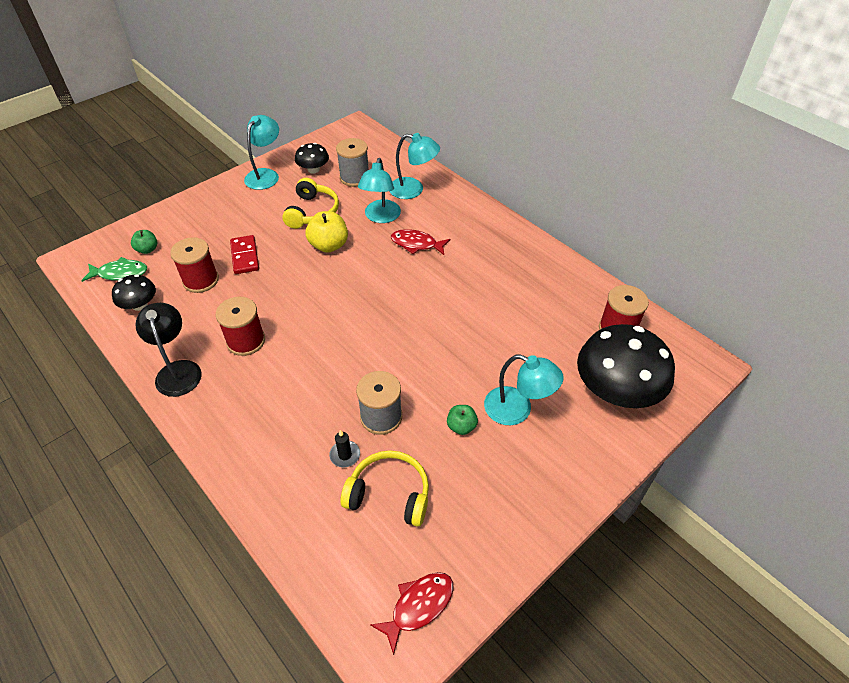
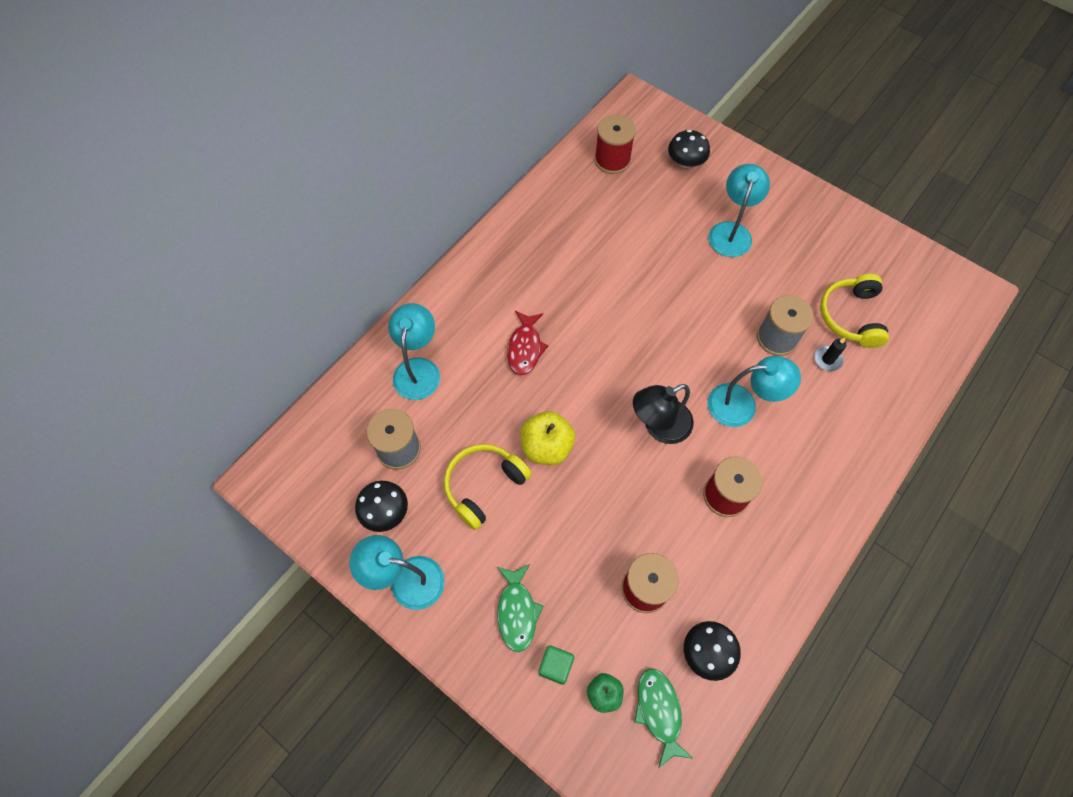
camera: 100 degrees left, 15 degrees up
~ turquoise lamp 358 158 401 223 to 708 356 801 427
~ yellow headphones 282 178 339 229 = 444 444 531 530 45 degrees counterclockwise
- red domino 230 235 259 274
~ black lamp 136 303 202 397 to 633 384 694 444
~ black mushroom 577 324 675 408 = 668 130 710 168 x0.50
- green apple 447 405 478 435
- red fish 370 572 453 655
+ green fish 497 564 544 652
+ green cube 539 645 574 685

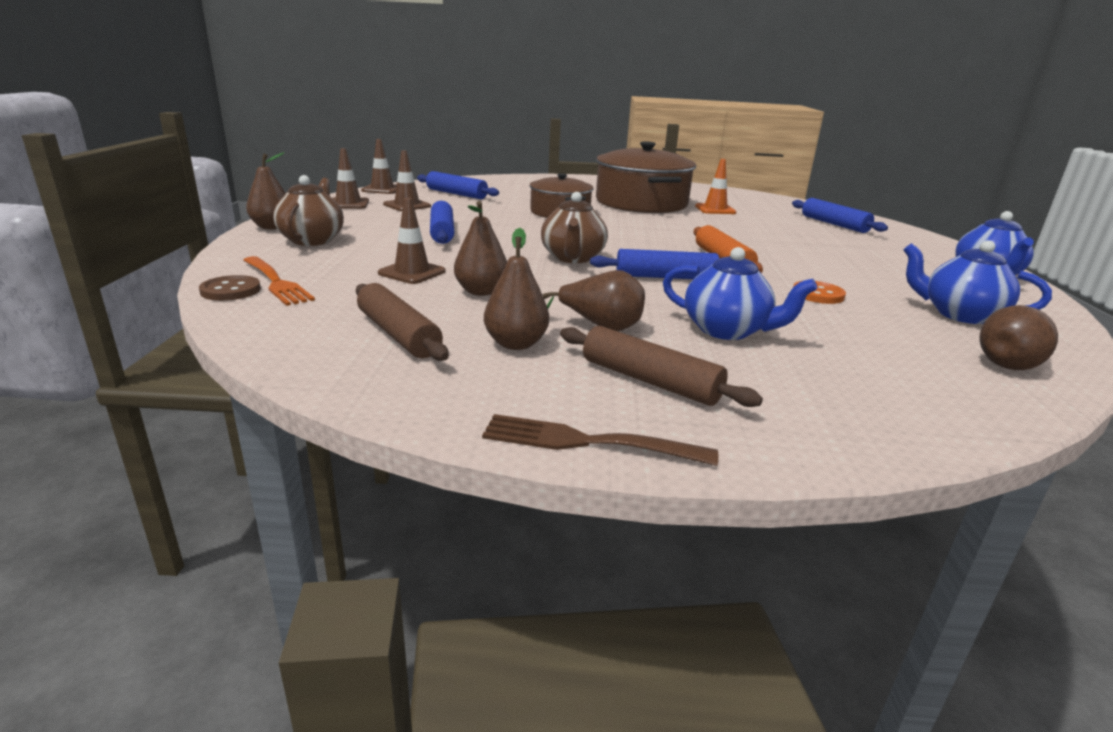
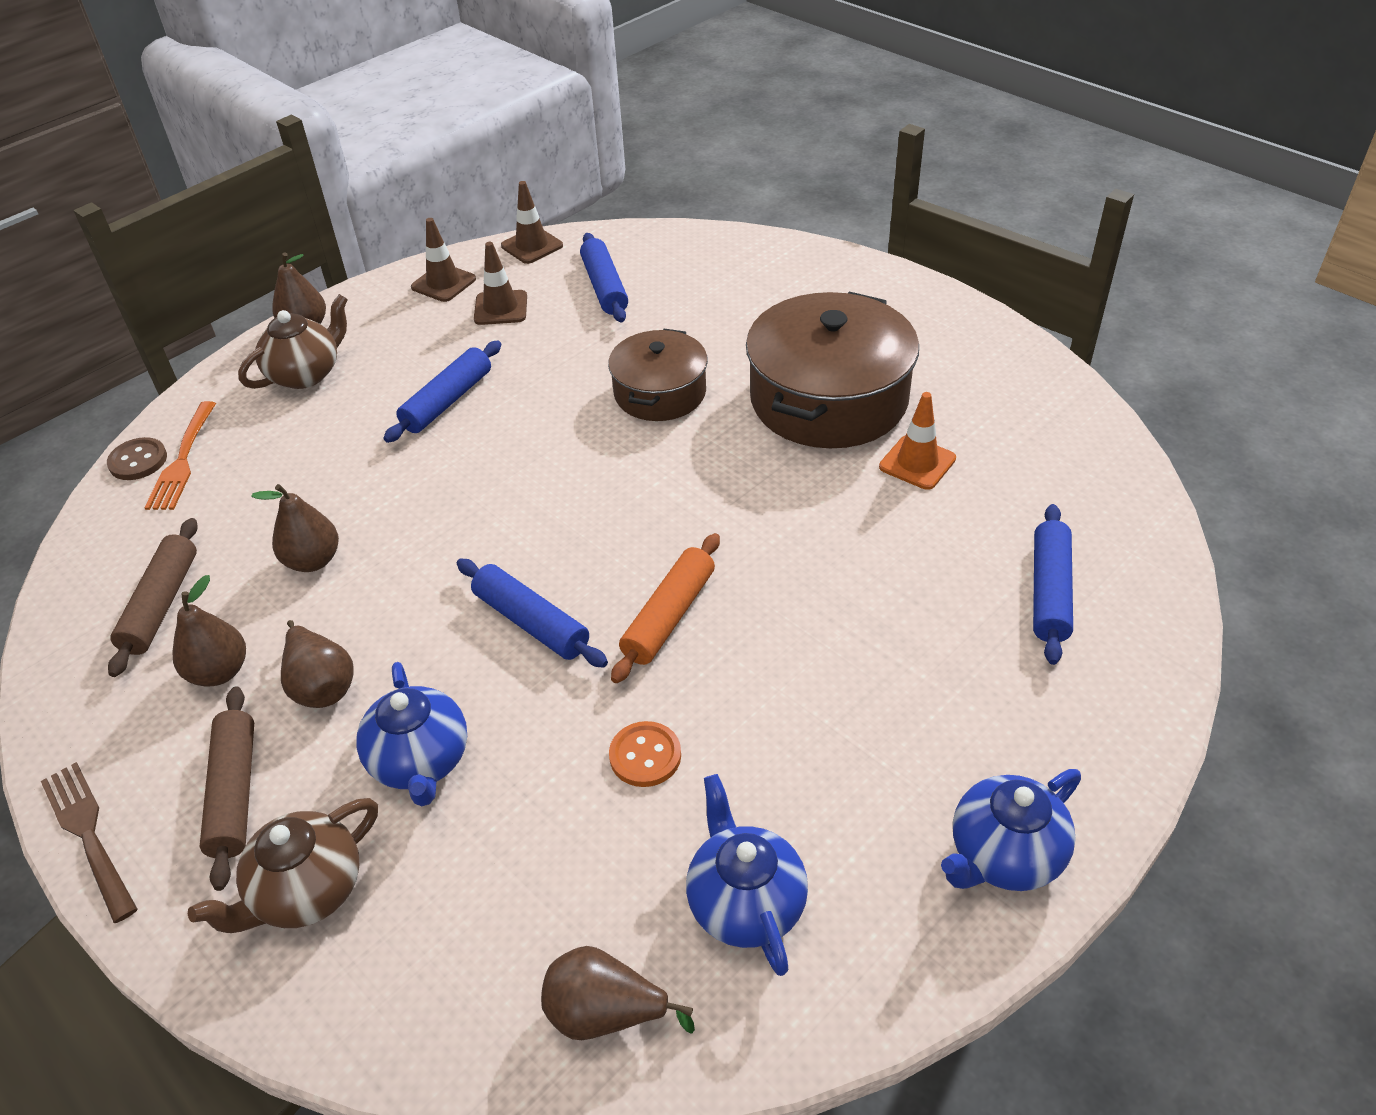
camera: 45 degrees right, 20 degrees up
~ brown teapot 541 192 608 263 to 188 798 378 933
- brown traffic cone 378 198 446 284

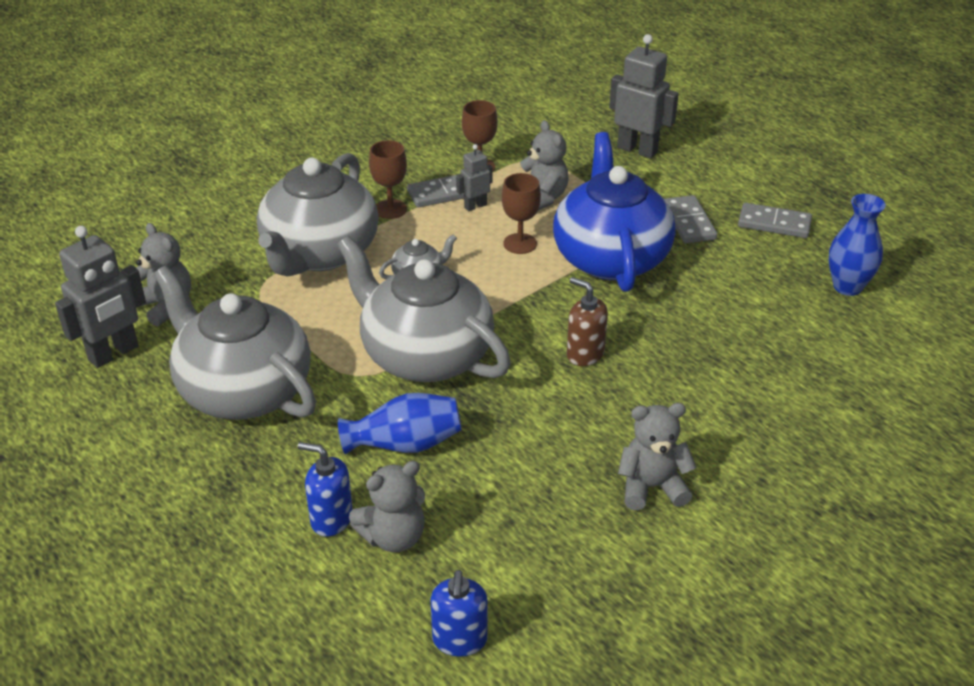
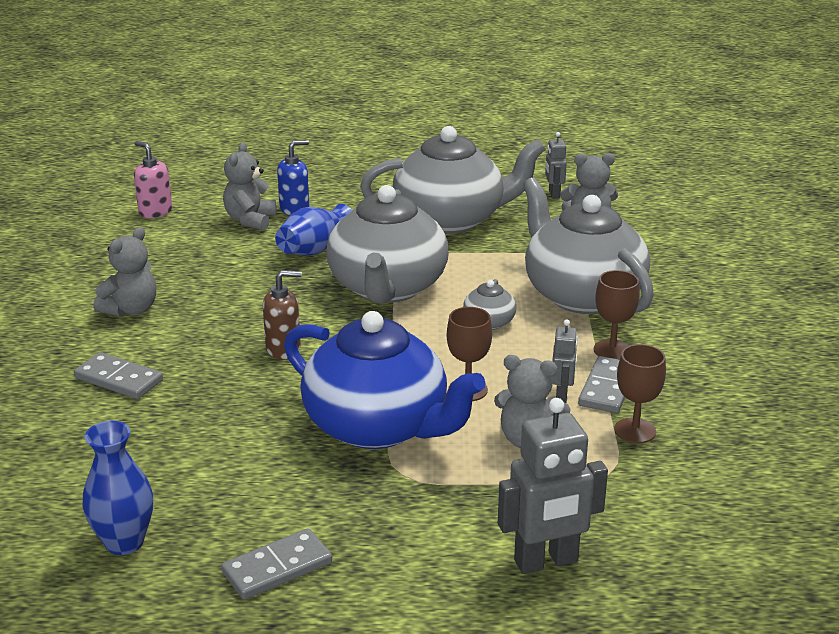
camera: 130 degrees right, 10 degrees down
~ grey domino 664 195 717 243 to 74 352 163 399
~ grey robot 55 226 146 368 = 545 132 567 199 x0.54
~ grey teapot 337 236 511 382 = 326 185 449 303 105 degrees clockwise
~ blue soap dispenser 430 570 488 657 to pink soap dispenser 134 141 172 218

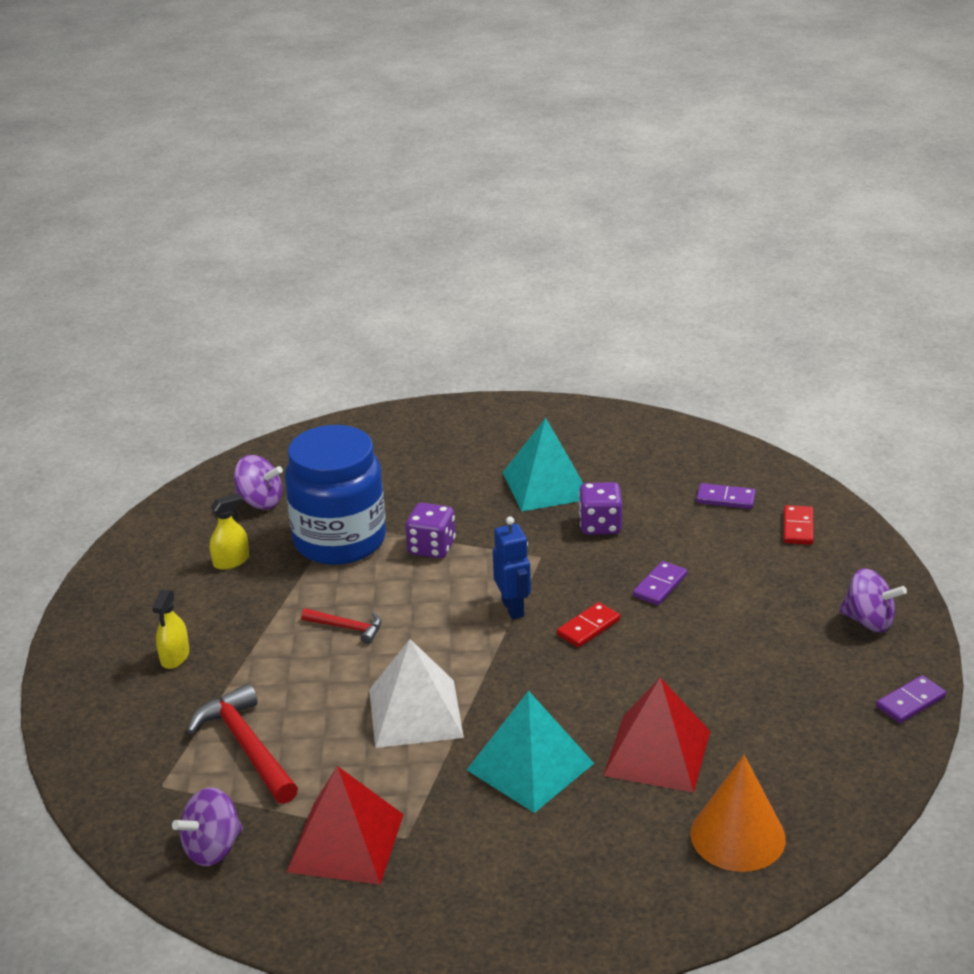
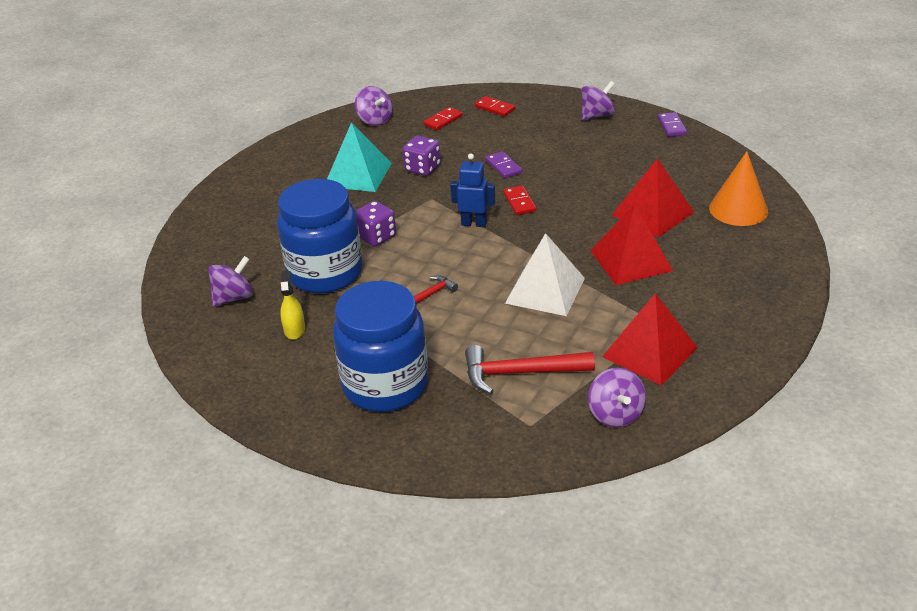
camera: 60 degrees left, 5 degrees up
~ purple domino 696 483 756 509 to red domino 423 107 463 130
~ yellow spray bottle 152 589 189 669 to blue jar 333 281 428 412
~ turquoise pyramid 467 691 594 813 to red pyramid 590 204 673 285
+ purple spinning top 355 86 392 126

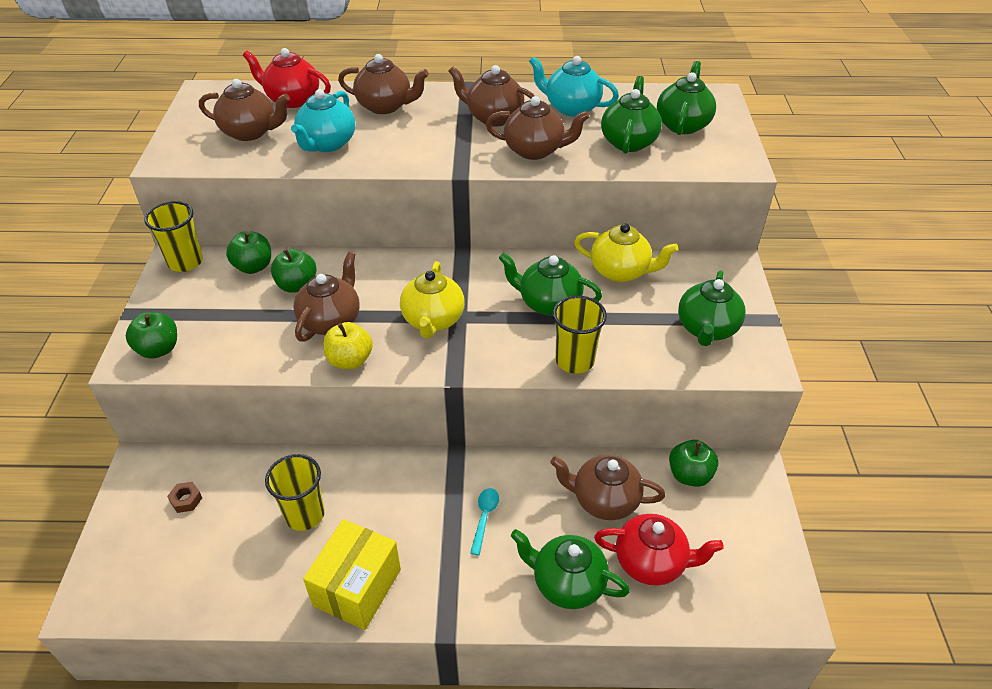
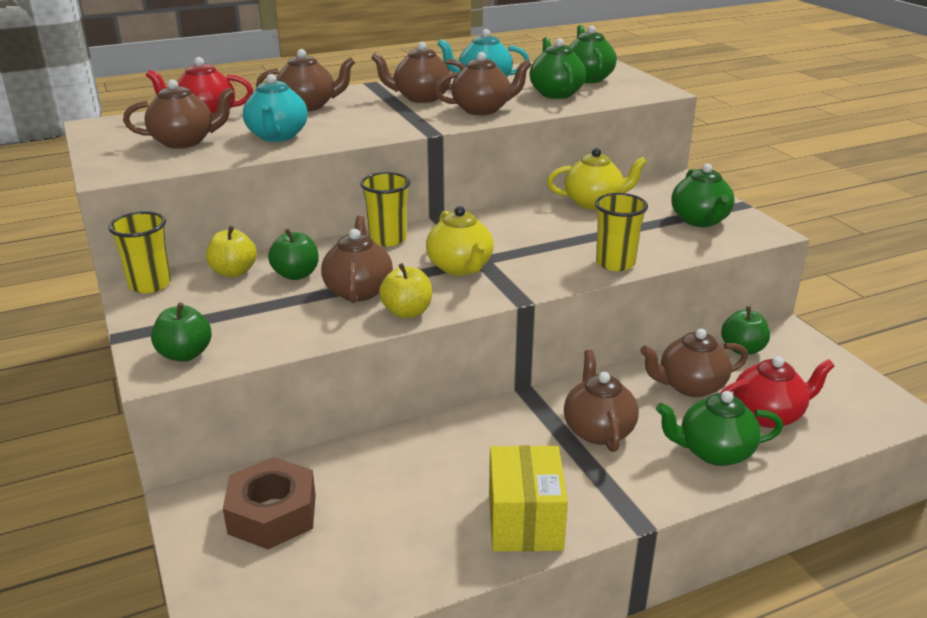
camera: 25 degrees left, 15 degrees down
~ green apple 226 231 271 274 to yellow apple 206 225 257 277
- green teapot 499 253 602 316
~ yellow cup 265 454 325 531 to 360 172 410 247
~ brown nut 167 482 202 513 = 223 457 316 549 x2.48
~ turquoise spoon 470 488 499 555 to brown teapot 564 350 639 452

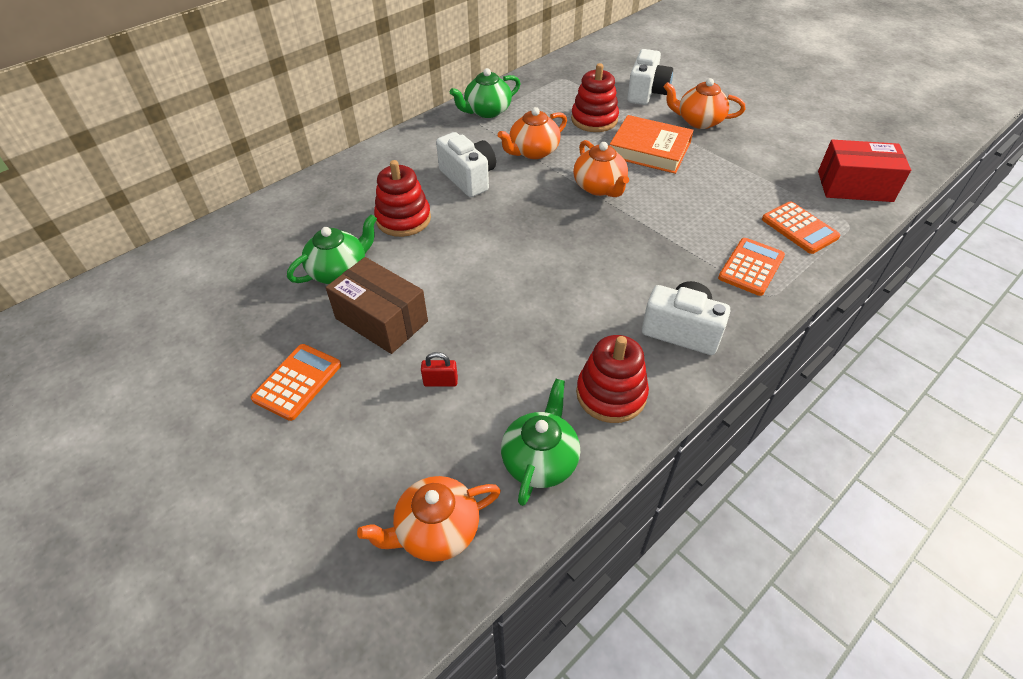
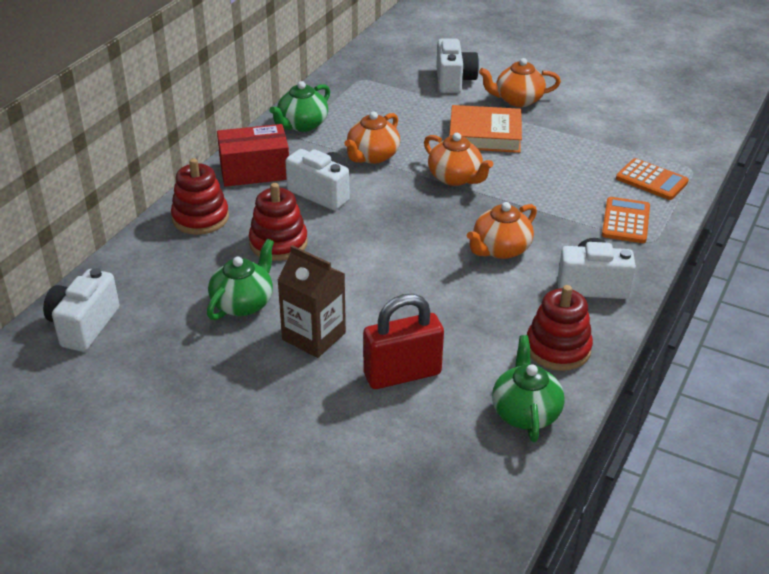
camera: 20 degrees left, 10 degrees down
~ red stacking toy 571 63 619 132 to 171 158 229 235
~ red box 818 140 911 202 to 217 124 289 187
~ brown box 326 257 428 354 to brown carton 277 245 346 358
- orange calculator 251 344 341 421
~ red padlock 421 352 458 387 = 363 294 444 389 x2.30
~ orange teapot 357 476 501 562 to 467 202 537 259
+ white camera 43 268 119 352

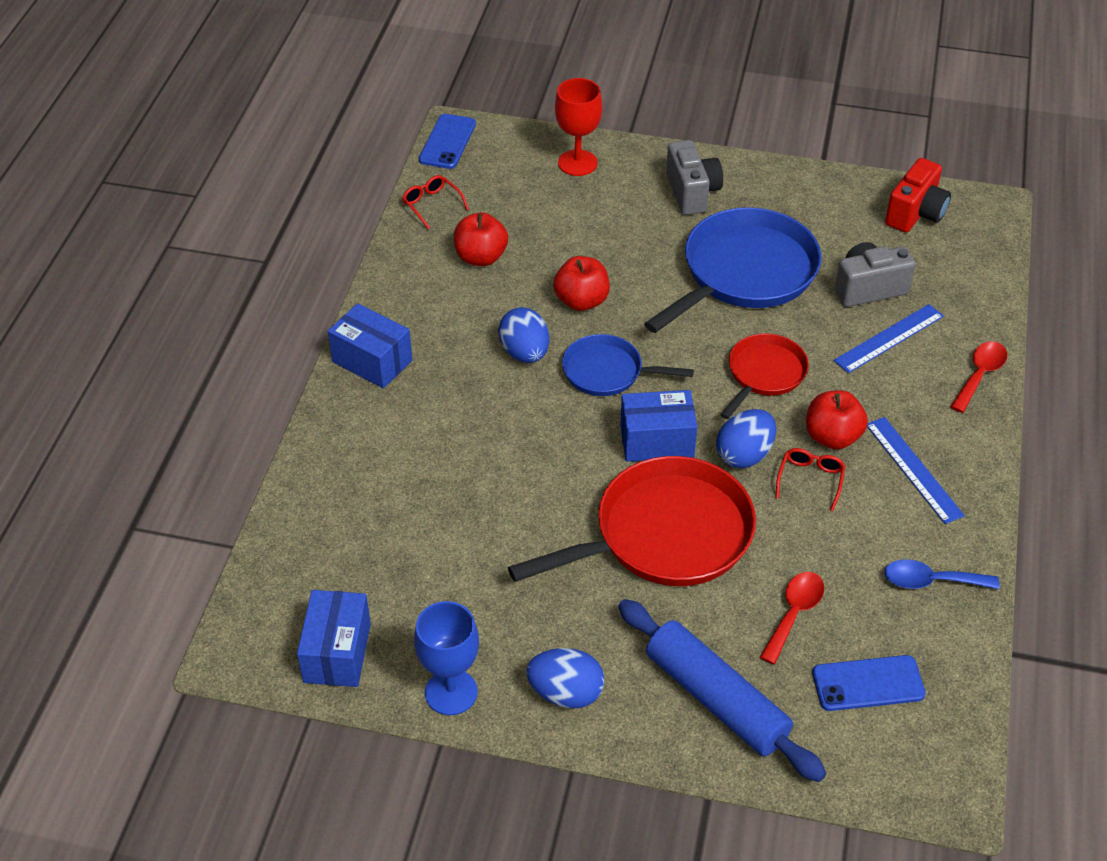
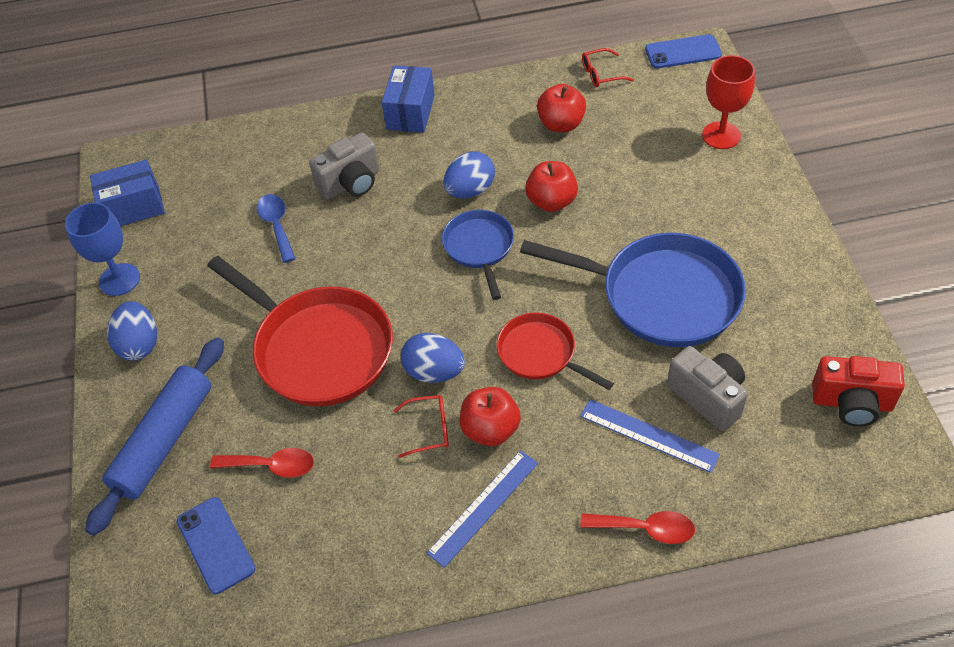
camera: 70 degrees right, 5 degrees up
~ grey camera 666 140 723 215 to 309 132 380 199
~ red glasses 402 175 469 229 = 582 48 634 87 135 degrees counterclockwise
~ red pan 720 334 809 419 = 496 313 614 390 150 degrees counterclockwise
- blue box 620 390 698 462
~ blue spoon 884 559 999 589 to 257 194 296 263

